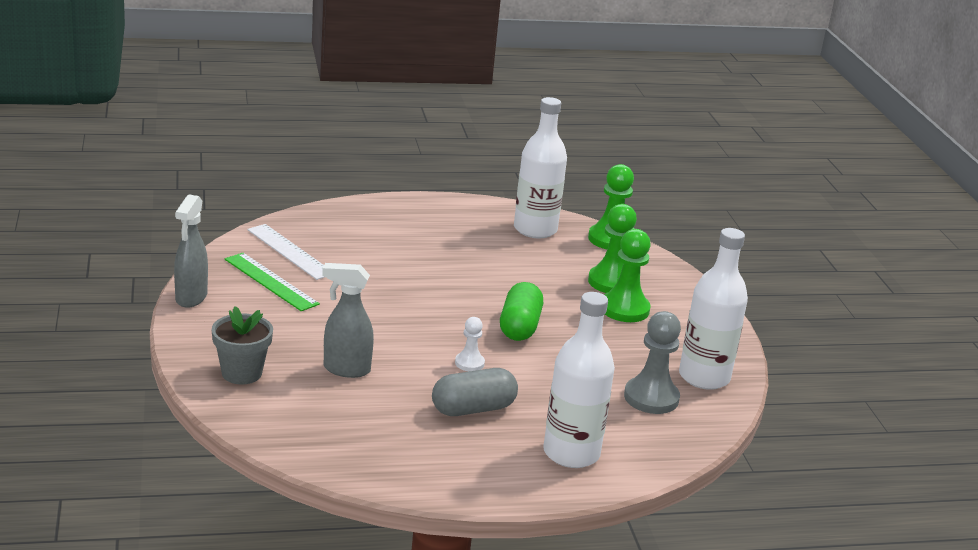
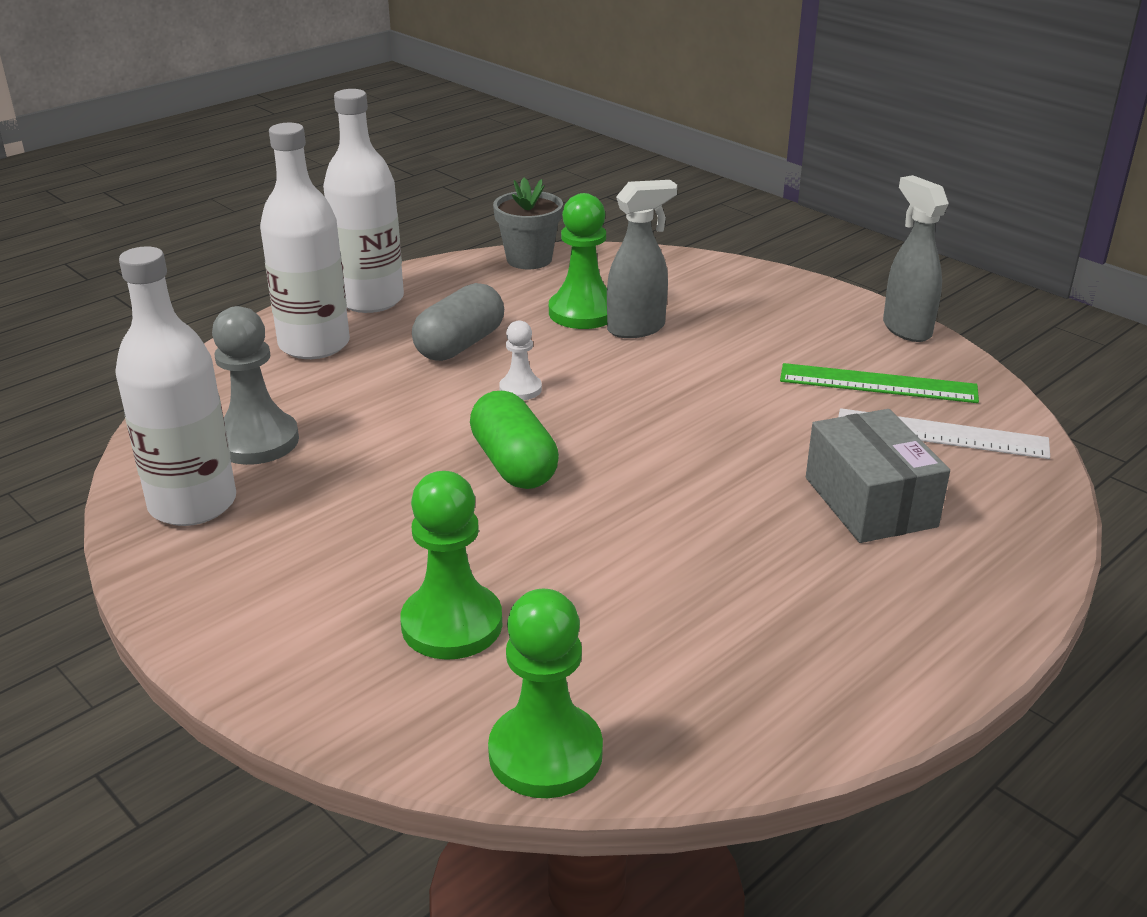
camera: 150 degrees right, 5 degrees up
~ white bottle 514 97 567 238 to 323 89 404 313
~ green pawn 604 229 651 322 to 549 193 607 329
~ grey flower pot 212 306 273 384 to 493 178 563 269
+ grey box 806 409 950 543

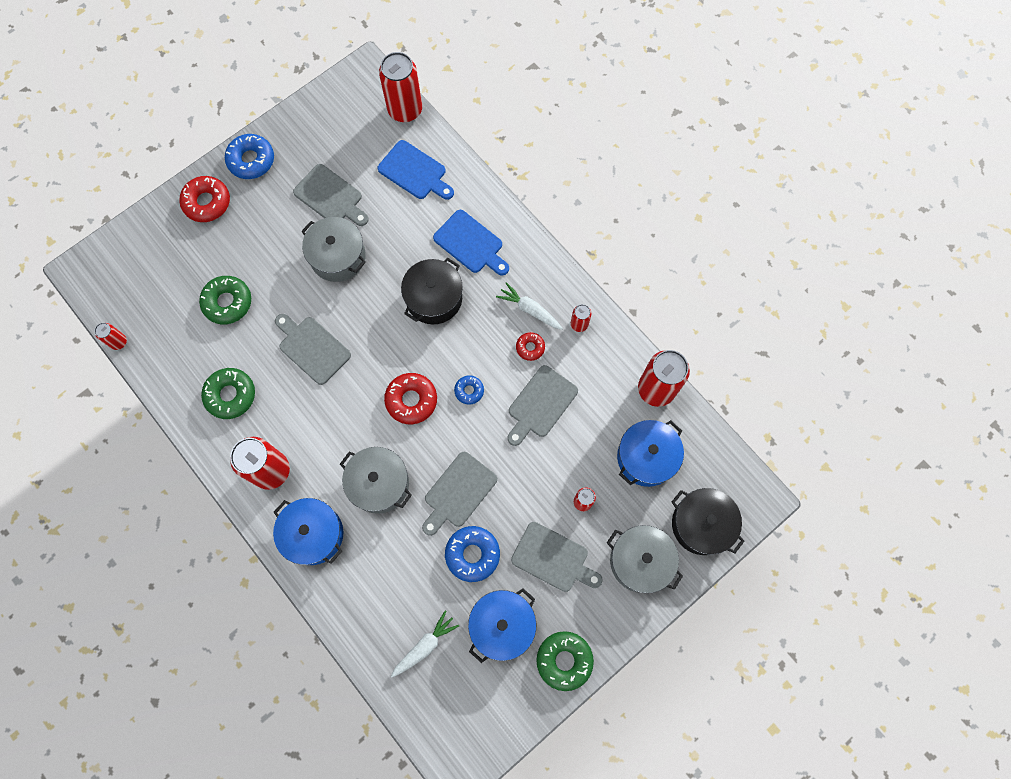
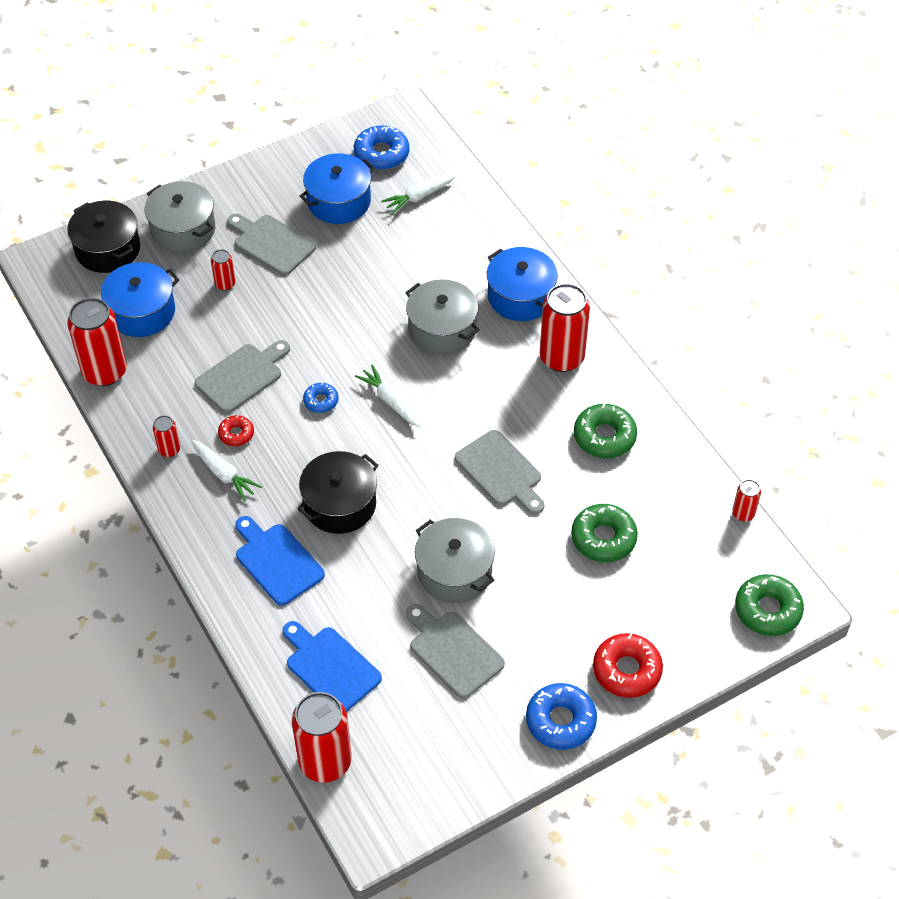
camera: 170 degrees left, 20 degrees down
~ red donut 384 373 437 424 to white carrot 355 364 420 427
- grey cutting board 422 452 497 536
~ blue donut 445 526 500 582 to 354 125 409 170
~ green donut 536 631 594 691 to 735 574 804 636

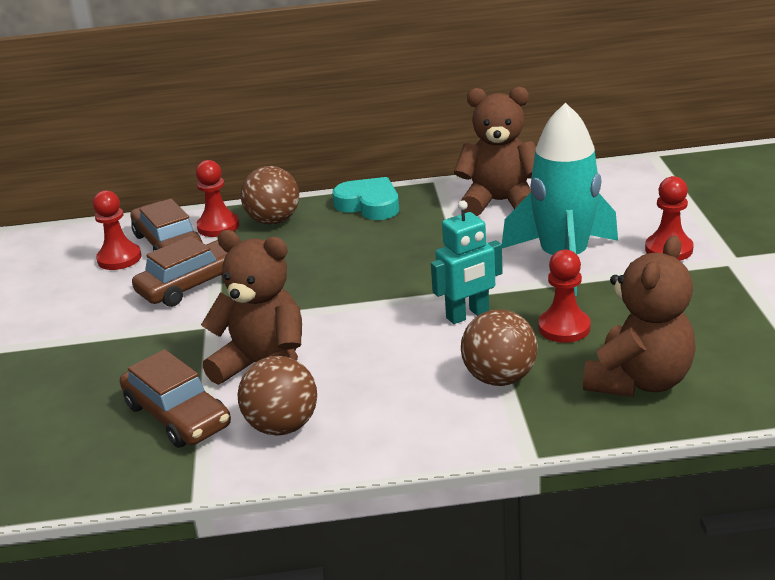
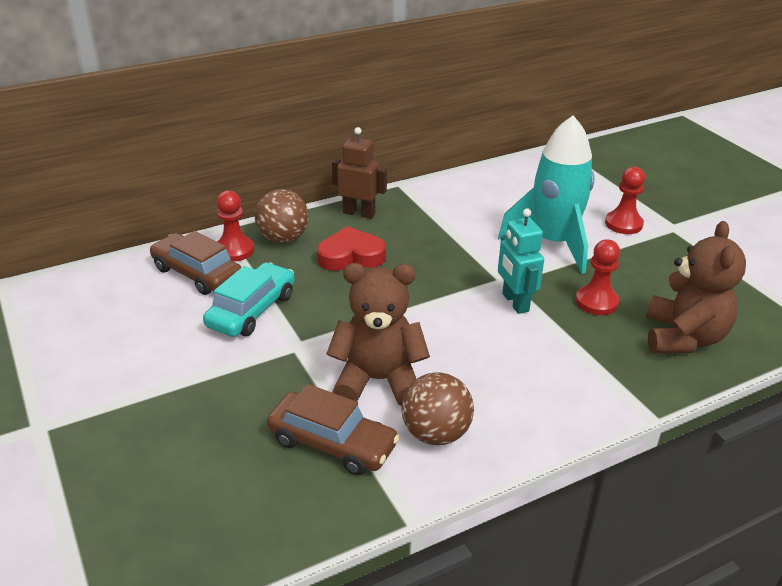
camera: 25 degrees left, 5 degrees up
- brown teddy bear 454 87 536 216
~ turquoise heart 332 177 399 220 to brown robot 332 127 387 219
- red pawn 93 190 142 270
~ turquoise robot 431 200 503 324 = 498 209 544 314 120 degrees clockwise
~ brown car 132 236 228 307 to turquoise car 203 262 295 337
- brown ball 461 310 538 386
+ red heart 317 226 386 271

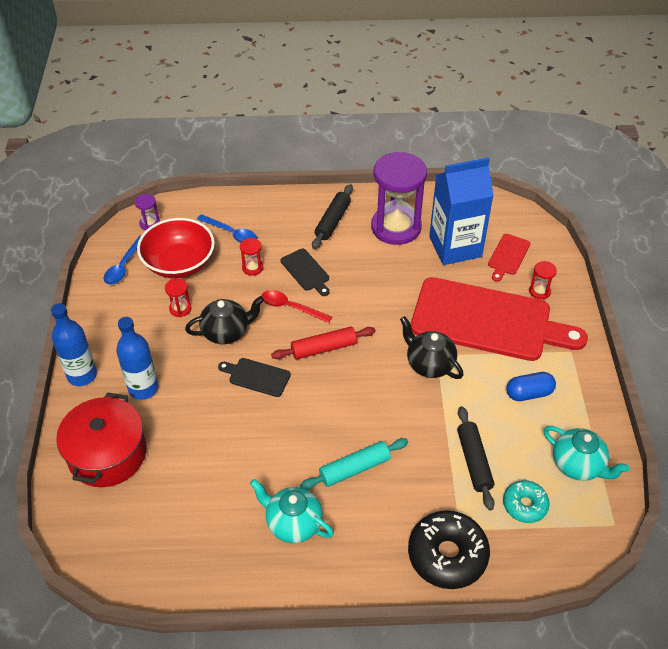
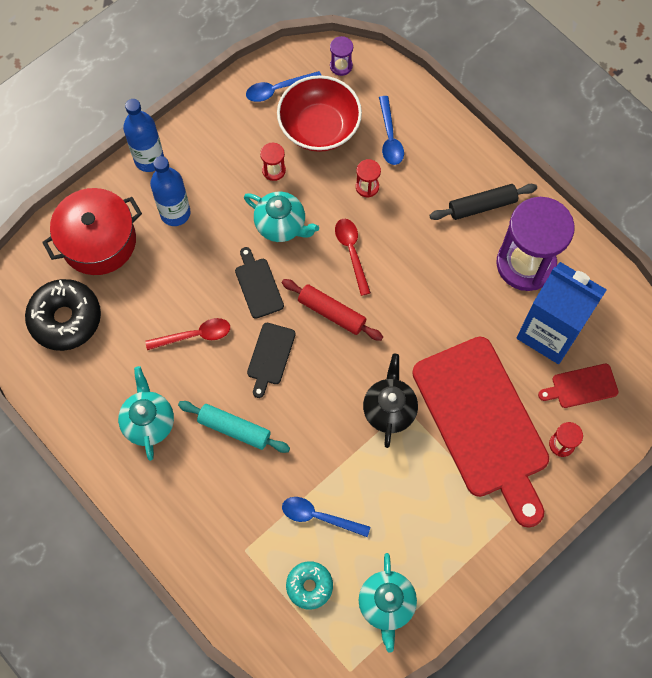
camera: 50 degrees right, 20 degrees up
~ black cutting board 281 249 330 296 to 247 323 296 398
~ black teapot 185 296 264 344 to turquoise teapot 244 192 319 242
- blue capsule 506 372 556 401
~ black rolling pin 457 406 495 510 to blue spoon 282 497 371 537
~ black donut 408 510 490 589 to 25 279 101 351
+ red spoon 145 318 230 350

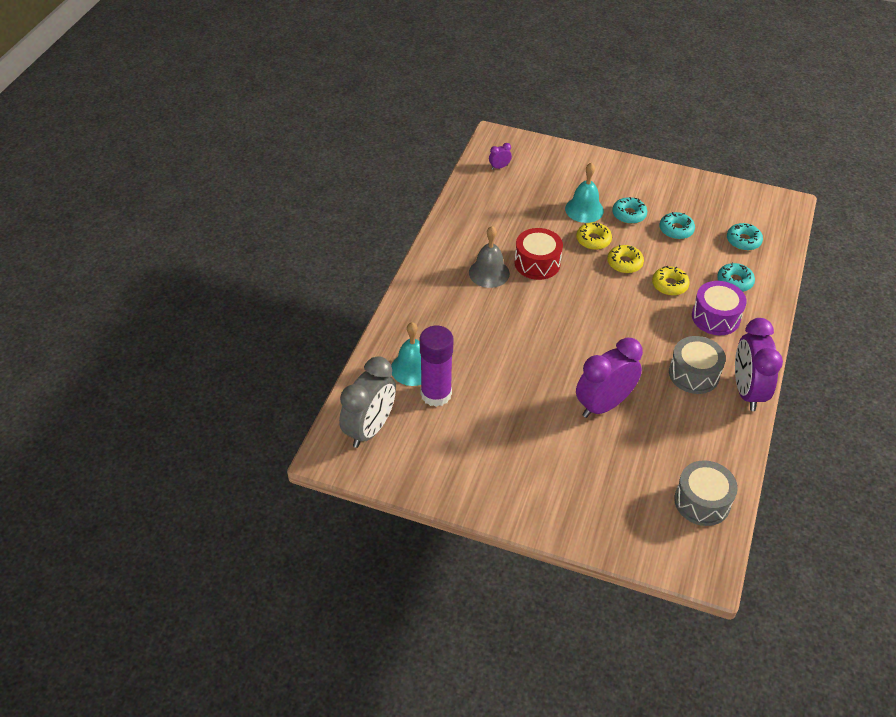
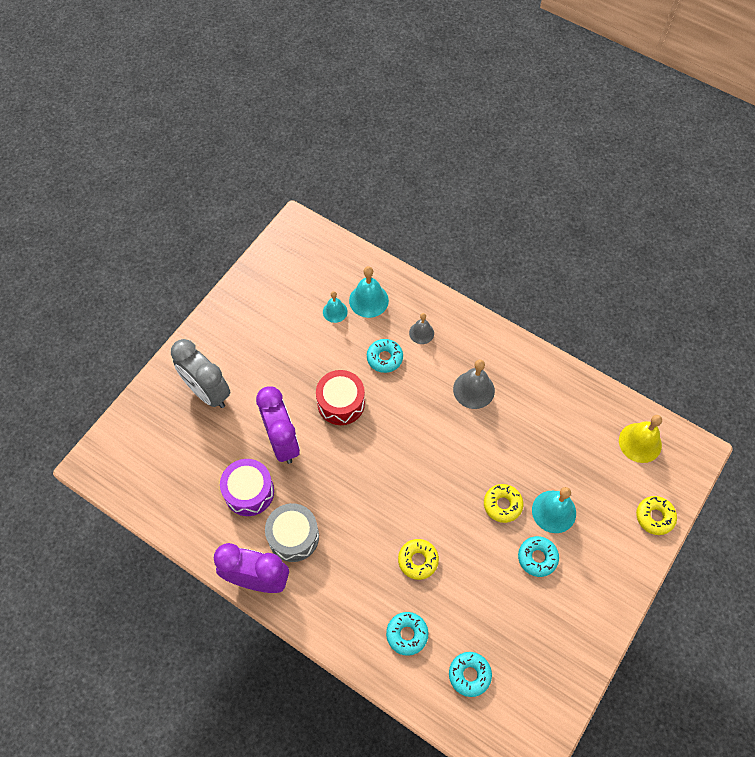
camera: 105 degrees right, 15 degrees up
~ purple clock 489 143 512 170 to yellow bell 619 415 662 463
~ turquoise donut 660 212 695 239 to 367 339 403 373
~ red drum 515 228 563 280 to 316 370 365 425
~ yellow donut 607 245 644 273 to 636 496 677 535
~ purple drum 692 281 747 335 to 220 459 274 516
~ purple glue stick 420 326 453 407 to turquoise bell 323 291 348 323
~ grey clock 339 356 396 448 to 171 339 230 408
- grey drum 674 460 738 526
+ grey bell 409 313 434 344

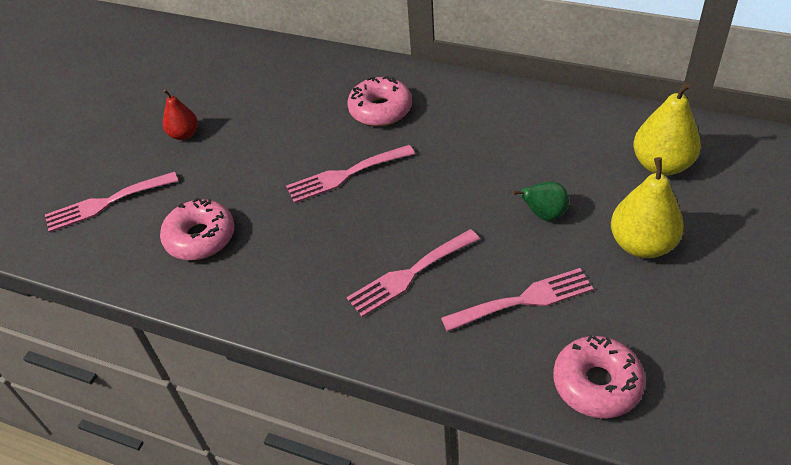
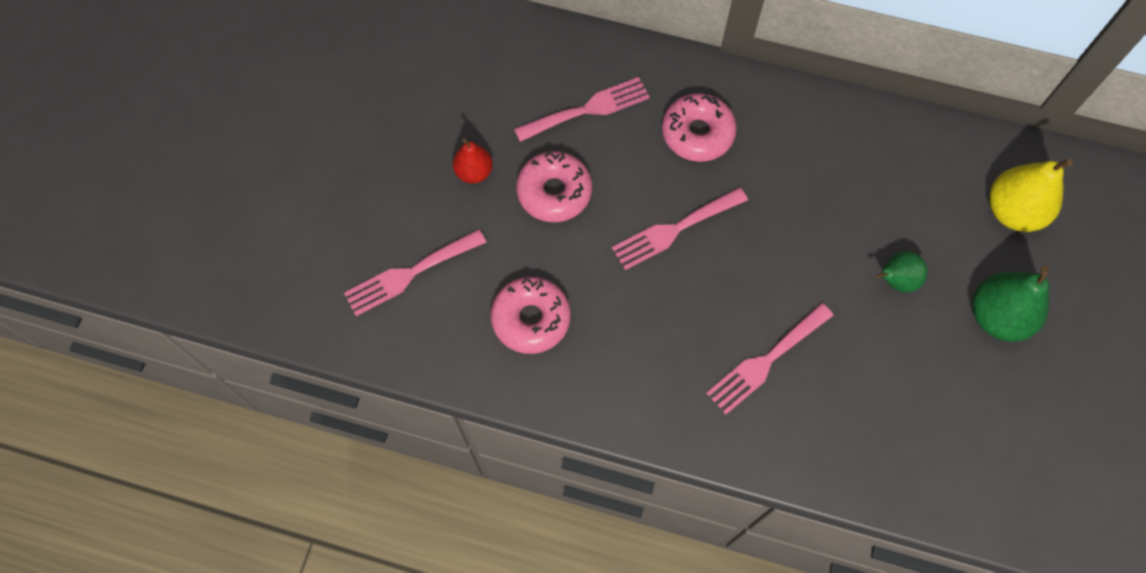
camera: 10 degrees left, 20 degrees up
~ yellow pear 611 157 684 258 to green pear 973 266 1049 342
~ pink fork 441 268 593 332 to 514 77 650 142
~ pink donut 553 335 646 418 to 516 151 592 222

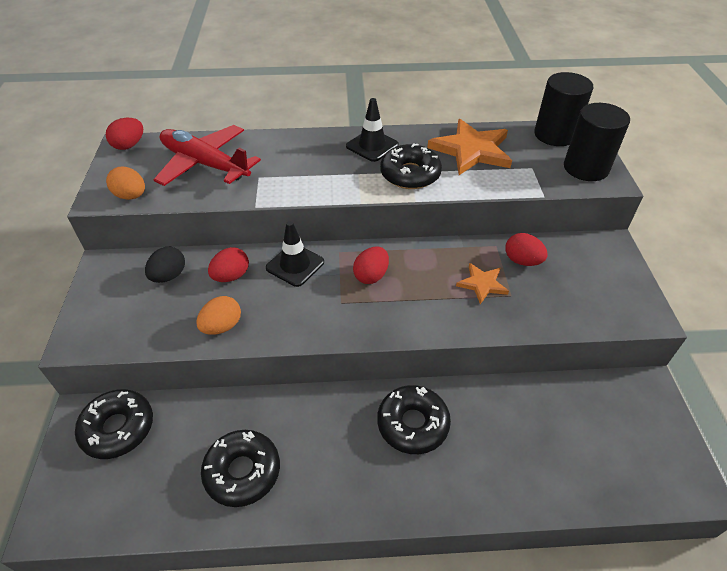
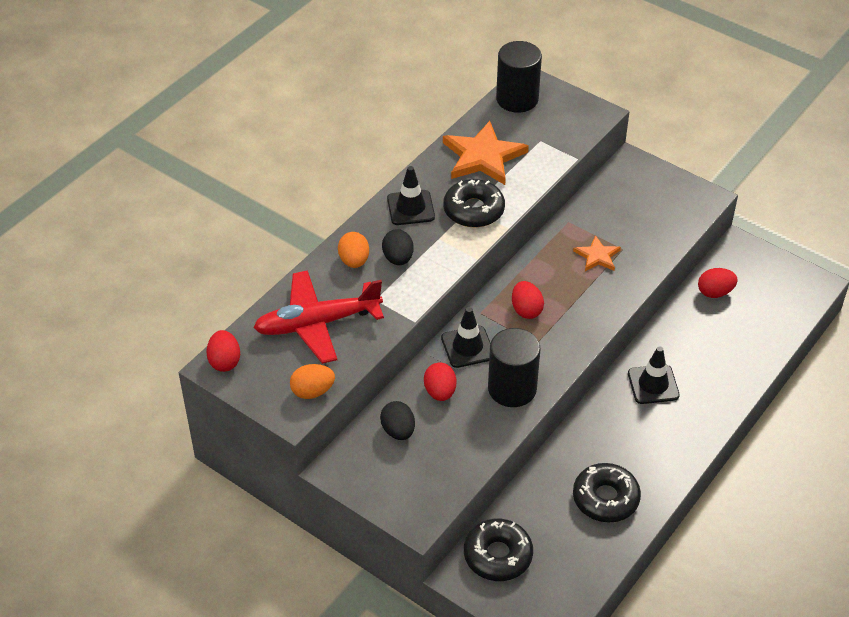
camera: 50 degrees left, 0 degrees up
~ black cylinder 564 103 630 181 to 488 328 540 407
~ red egg 505 233 548 266 to 698 268 738 298
~ orange egg 196 296 241 335 to 338 232 369 268
~ black donut 377 385 451 454 to black traffic cone 628 346 680 404
+ black egg 382 229 414 265

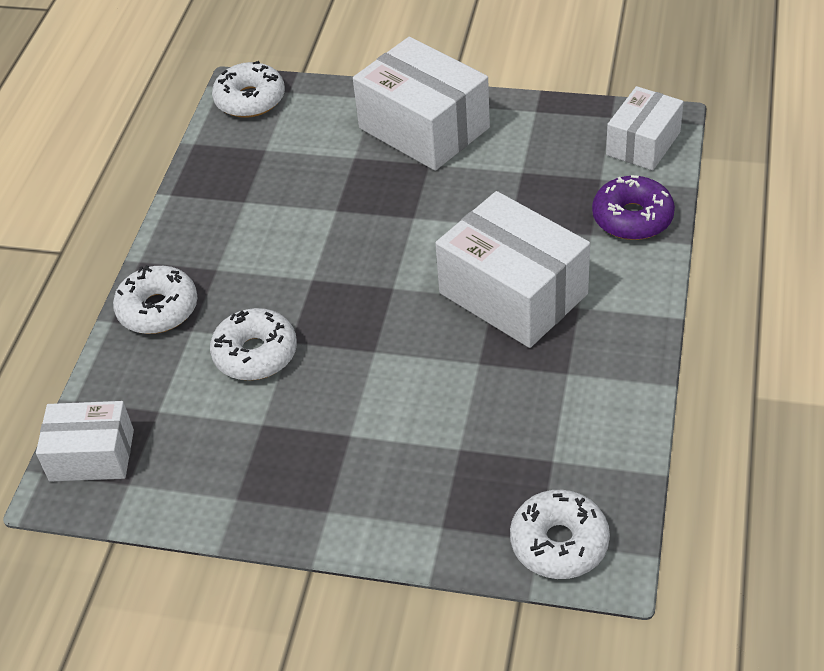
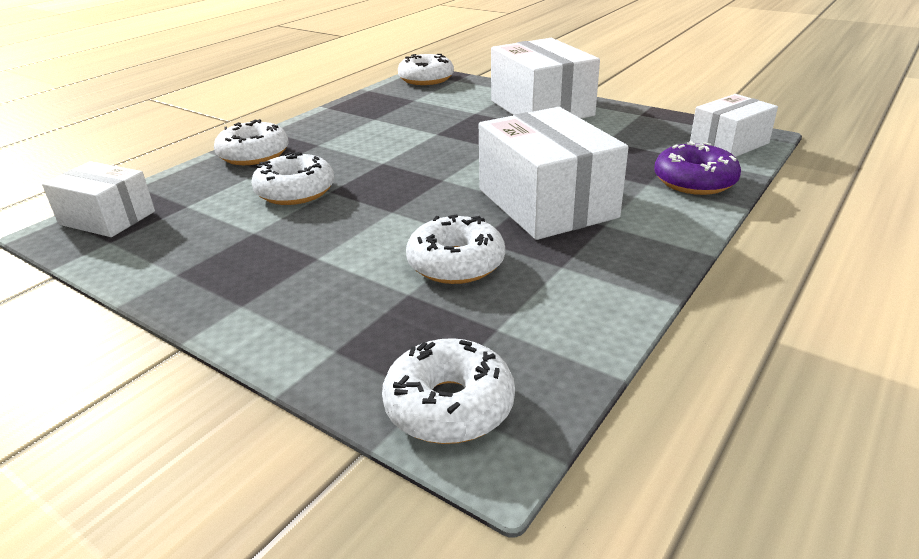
camera: 20 degrees right, 15 degrees down
+ white donut 406 214 505 284

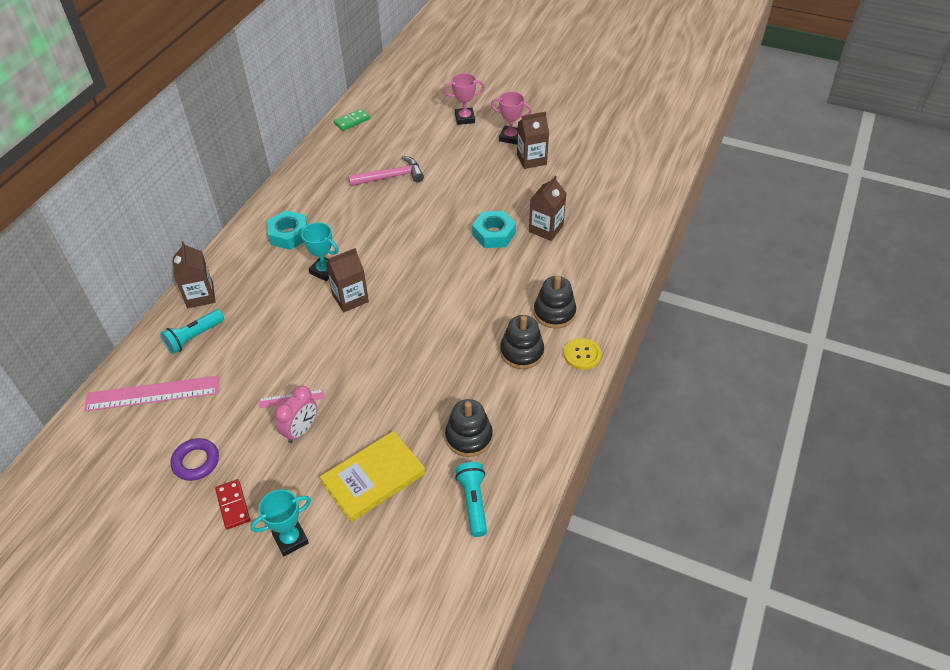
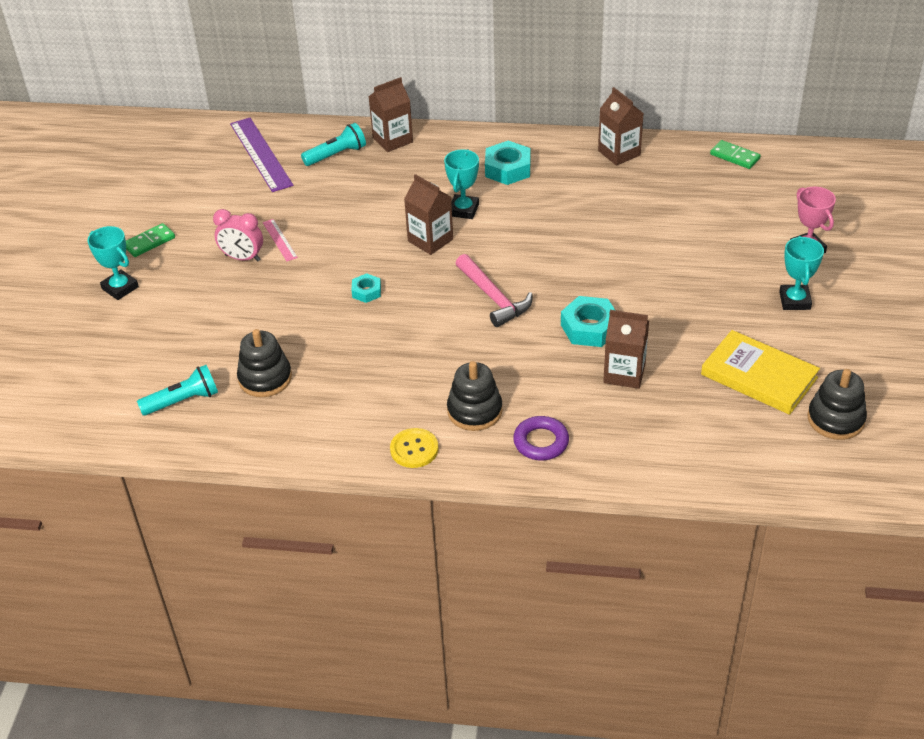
camera: 75 degrees right, 5 degrees down
~ pink trophy 491 91 532 145 to turquoise trophy 779 236 824 310
~ brown carton 517 112 549 169 to 598 87 644 166
~ pink hammer 348 156 424 186 to 455 254 533 327
~ turquoise flashlight 160 310 224 354 = 301 123 366 166 120 degrees clockwise
~ black stacking toy 500 315 544 369 to 807 369 867 440
~ pink ruler 84 376 219 411 to purple ruler 230 118 293 192
~ yellow book 320 431 425 522 to 701 330 820 415
~ purple ring 171 438 219 481 to 513 416 569 460
~ red domino 215 479 250 529 to green domino 126 223 175 257
+ turquoise nut 351 273 381 303

